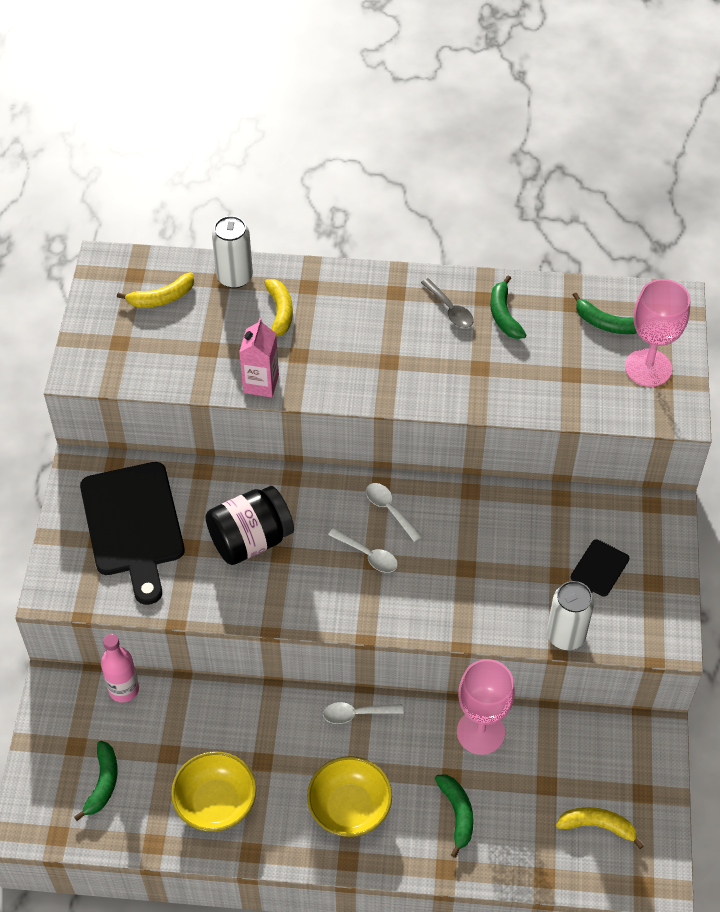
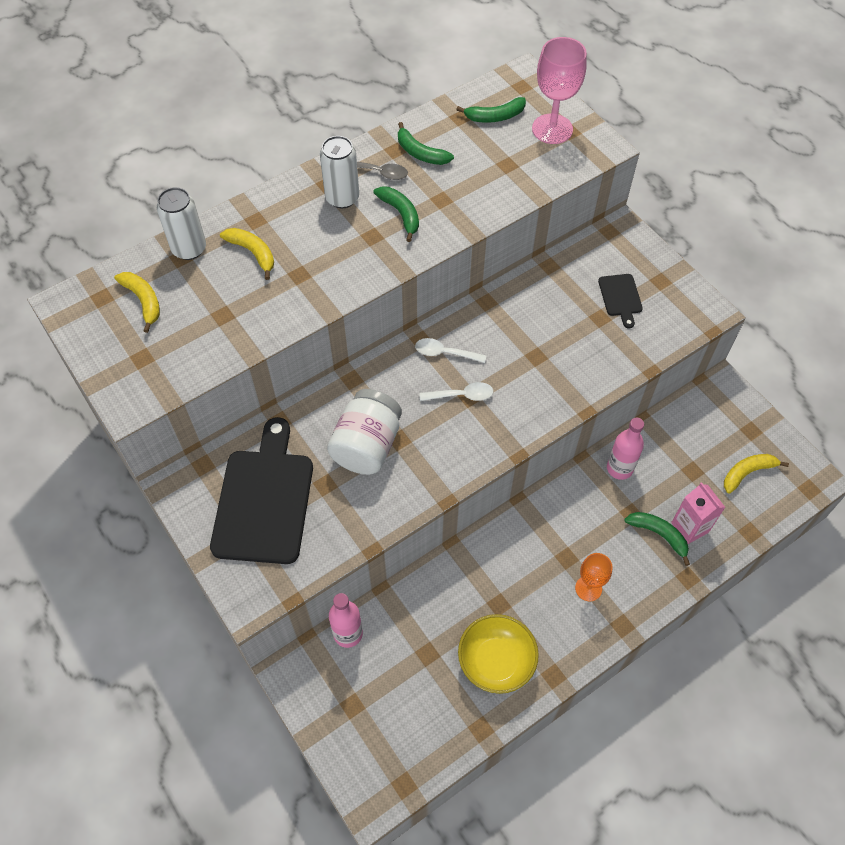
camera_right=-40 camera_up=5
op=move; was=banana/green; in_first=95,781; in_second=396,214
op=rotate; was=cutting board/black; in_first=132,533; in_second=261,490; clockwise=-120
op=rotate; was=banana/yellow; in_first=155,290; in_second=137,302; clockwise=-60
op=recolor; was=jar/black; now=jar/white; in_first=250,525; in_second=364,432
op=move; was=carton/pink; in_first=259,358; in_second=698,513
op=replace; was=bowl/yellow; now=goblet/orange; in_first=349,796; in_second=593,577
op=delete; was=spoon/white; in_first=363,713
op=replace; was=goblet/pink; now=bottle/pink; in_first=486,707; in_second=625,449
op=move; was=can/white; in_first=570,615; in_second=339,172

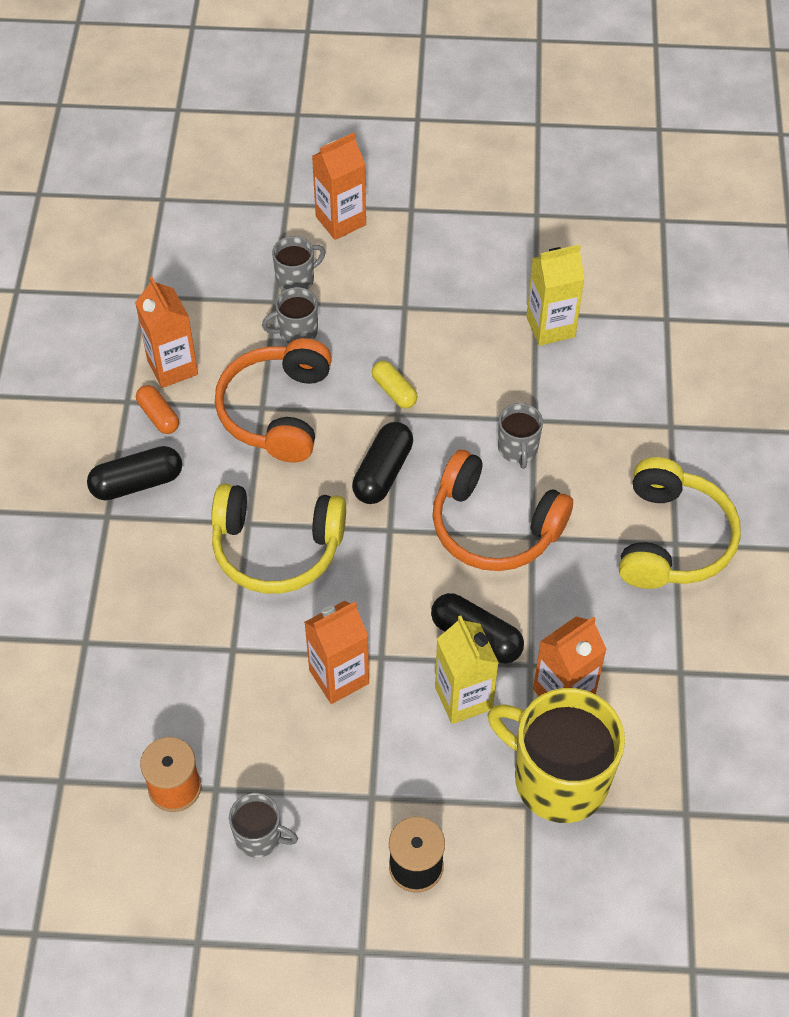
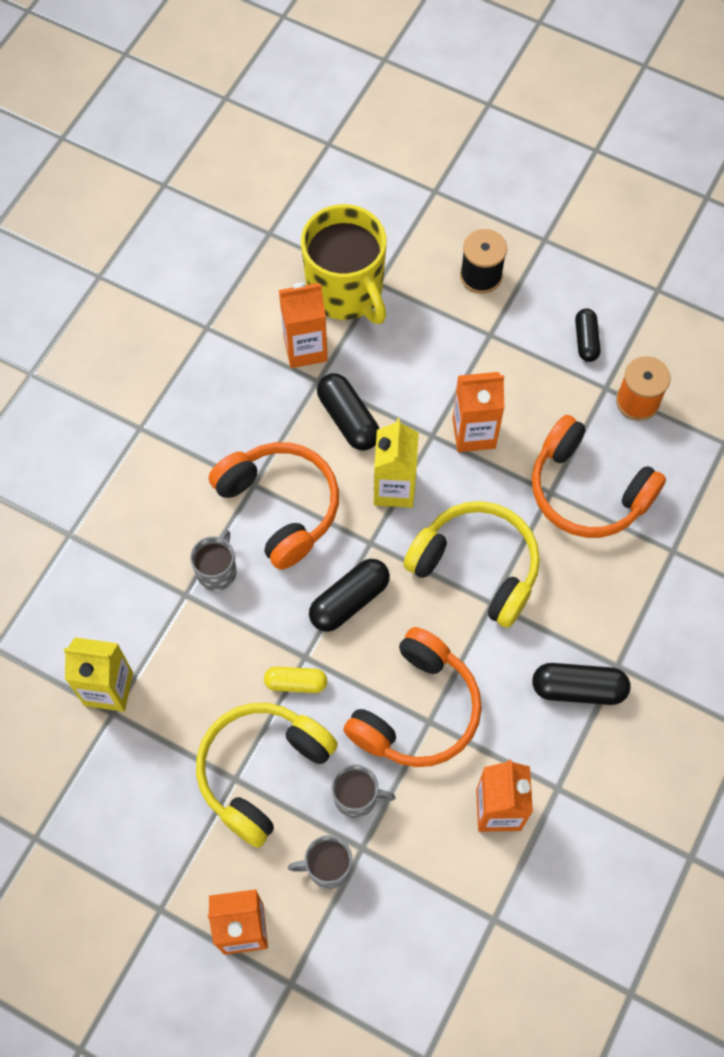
camera_right=-155 camera_up=10
op=delete; was=capsule/orange; in_first=157,409
op=replace; was=mug/grey; now=capsule/black; in_first=263,825; in_second=588,335
op=rotate; was=capsule/yellow; in_first=394,385; in_second=295,679; clockwise=-75
op=move; was=carton/yellow; in_first=467,669; in_second=396,463
op=move; was=headphones/yellow; in_first=680,523; in_second=267,775
op=insert; now=headphones/orange; in_second=599,476

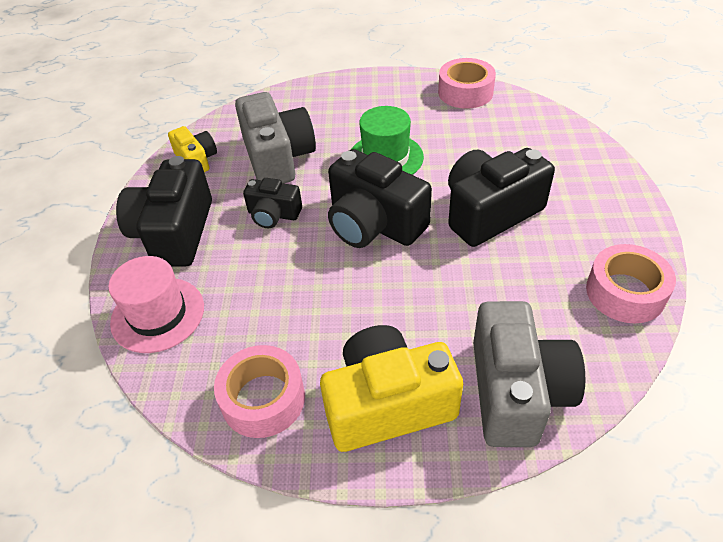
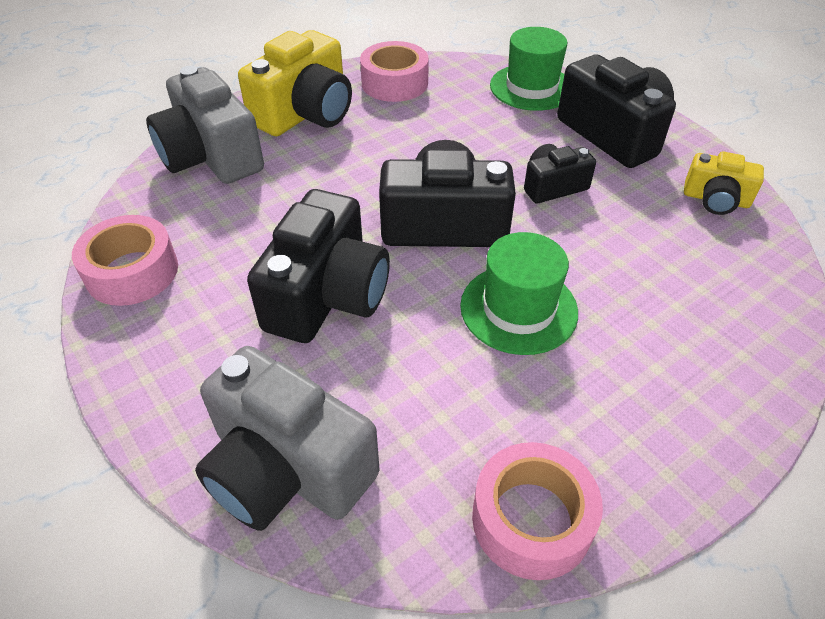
camera_right=140 camera_up=0
op=recolor; was=hat/pink; now=hat/green; in_first=156,304; in_second=528,69
op=move; was=camera/grey; in_first=275,137; in_second=287,438

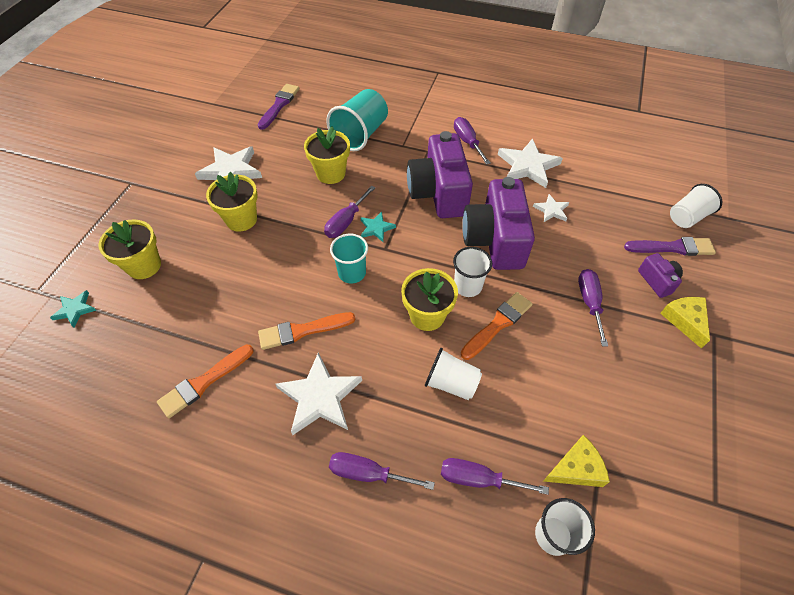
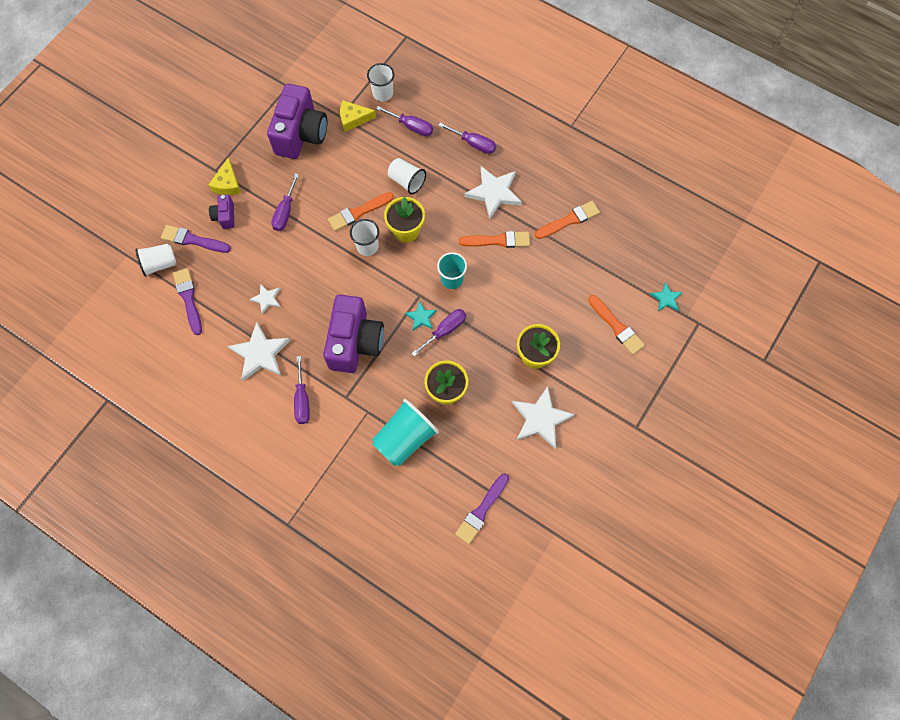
camera_right=-165 camera_up=15
op=replace; was=flower pot/yellow; now=brush/orange; in_first=130,249; in_second=616,325
op=move; was=camera/purple; in_first=498,223; in_second=297,121
op=insert; now=brush/purple; in_second=187,301

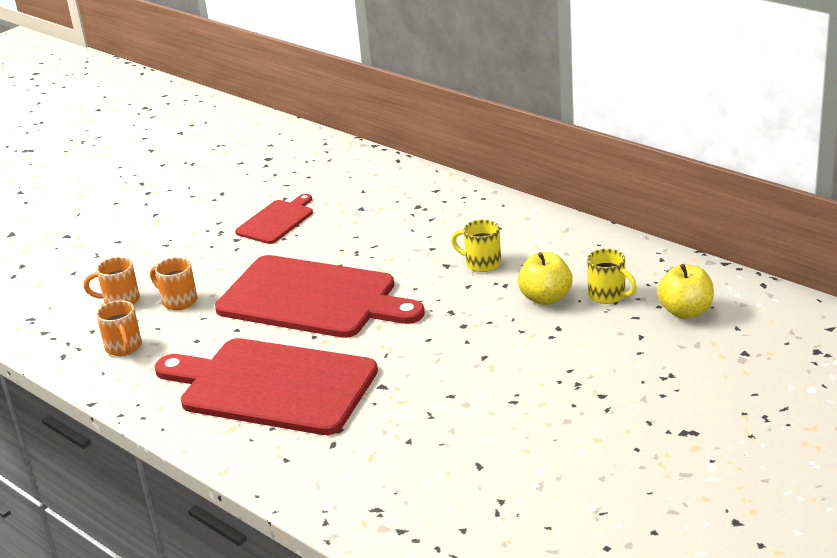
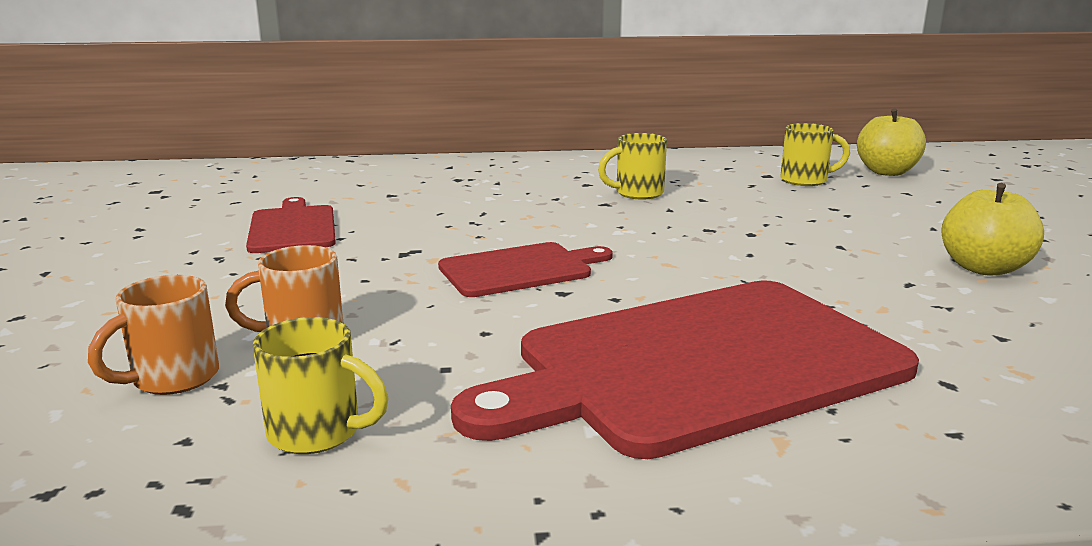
camera_right=-50 camera_up=-10
op=recolor; was=mug/orange; now=mug/yellow; in_first=119,328; in_second=321,385
op=resize; was=cutting board/red; in_first=320,296; in_second=525,269; ratio=0.5
op=move; was=apple/yellow; in_first=545,278; in_second=992,229

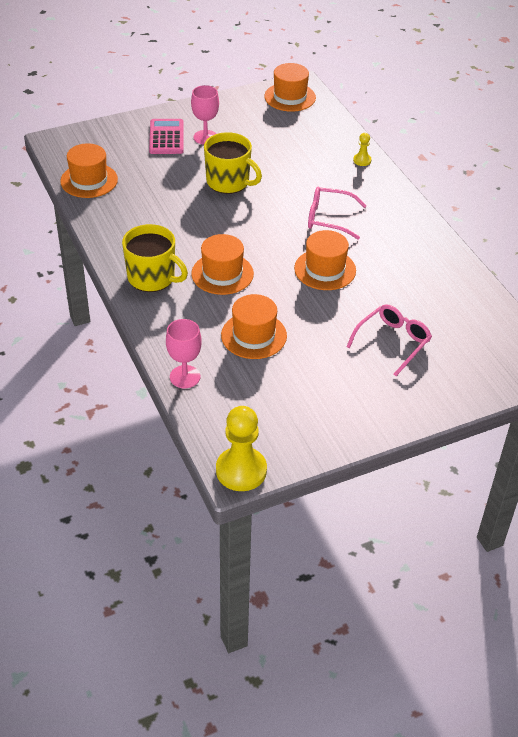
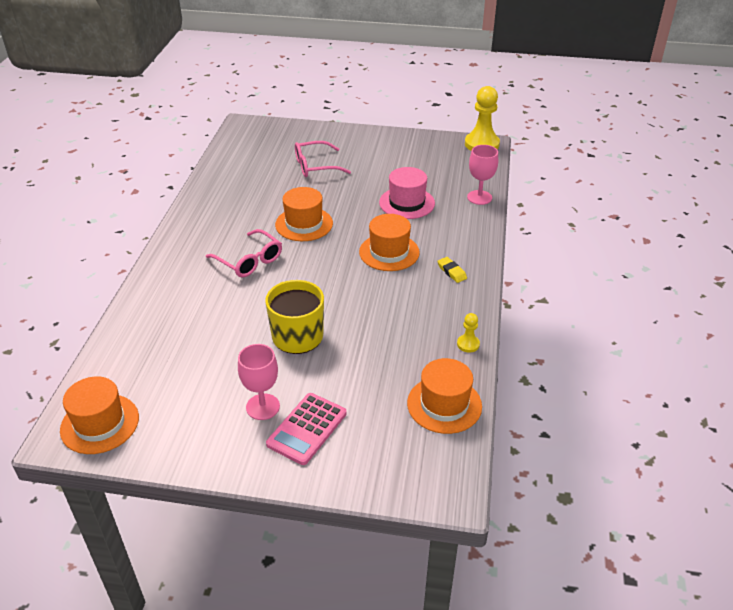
camera_right=-145 camera_up=-5
op=replace; was=mug/yellow; now=eraser/yellow; in_first=155,258; in_second=452,270
op=recolor; was=hat/orange; now=hat/pink; in_first=254,326; in_second=407,193
op=move; was=pawn/yellow; in_first=362,149; in_second=468,333

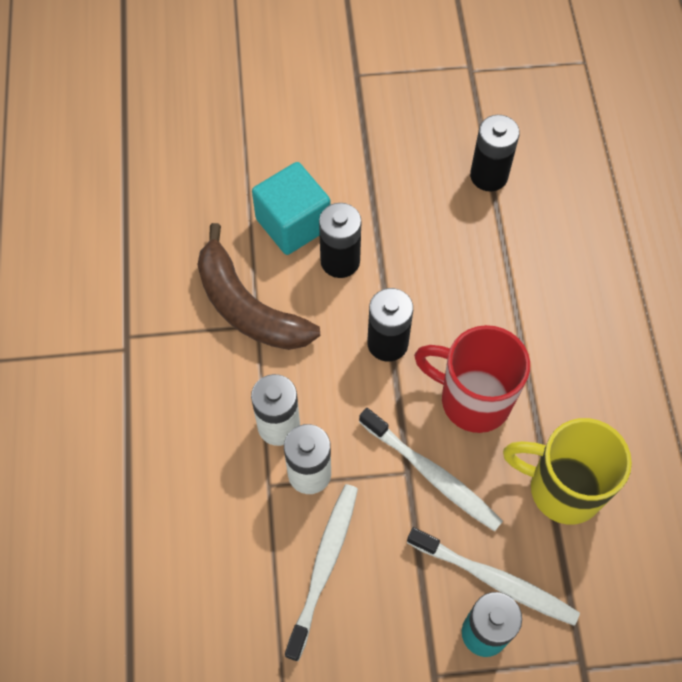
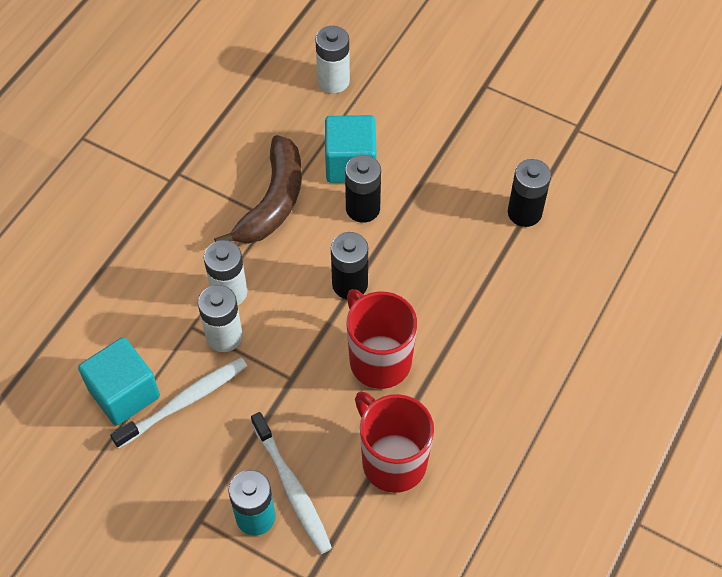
camera_right=35 camera_up=-5
op=rotate; was=banana/brown; in_first=258,286; in_second=258,189; clockwise=-150
op=delete; was=toothbrush/white; in_first=431,470
op=recolor; was=mug/yellow; now=mug/red; in_first=567,471; in_second=394,442
op=insert; now=cube/turquoise; in_second=119,381
op=insert; now=battery/white; in_second=332,59

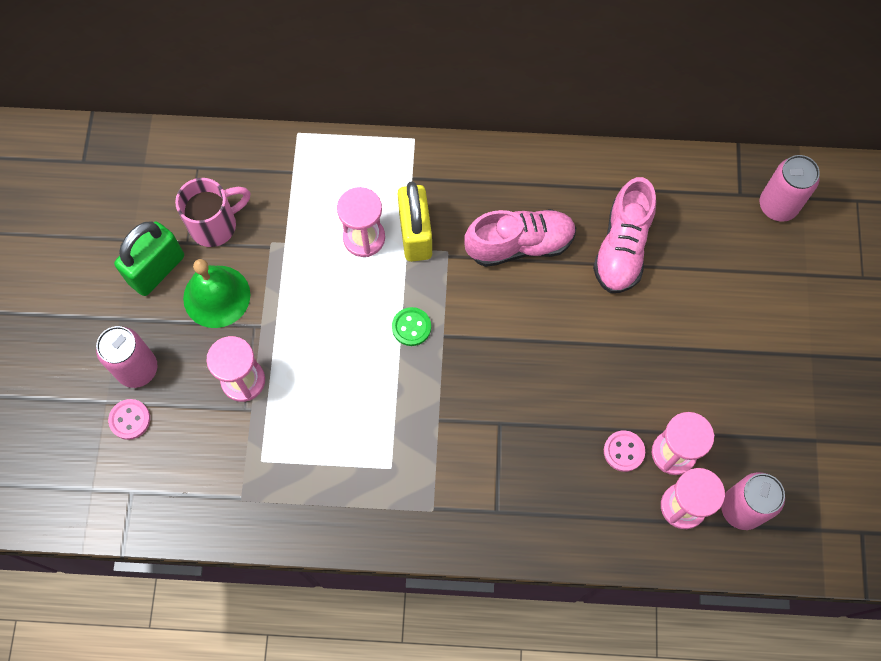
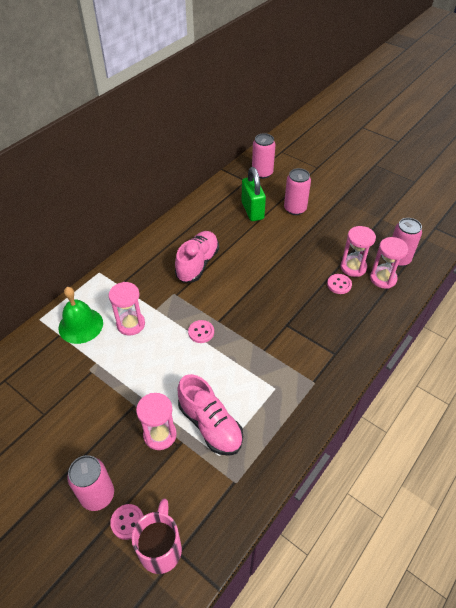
camera_right=-55 camera_up=-20
op=move; was=padlock/green; in_first=149,258; in_second=253,194
op=move; was=mug/pink; in_first=212,212; in_second=157,536
op=move; was=bell/green; in_first=216,293; in_second=80,315
op=recolor; was=button/green; now=button/pink; in_first=411,326; in_second=201,331
op=delete; was=padlock/yellow; in_first=415,221
op=move; was=shoe/pink; in_first=624,235; in_second=210,415
op=insert; now=can/pink; in_second=297,191

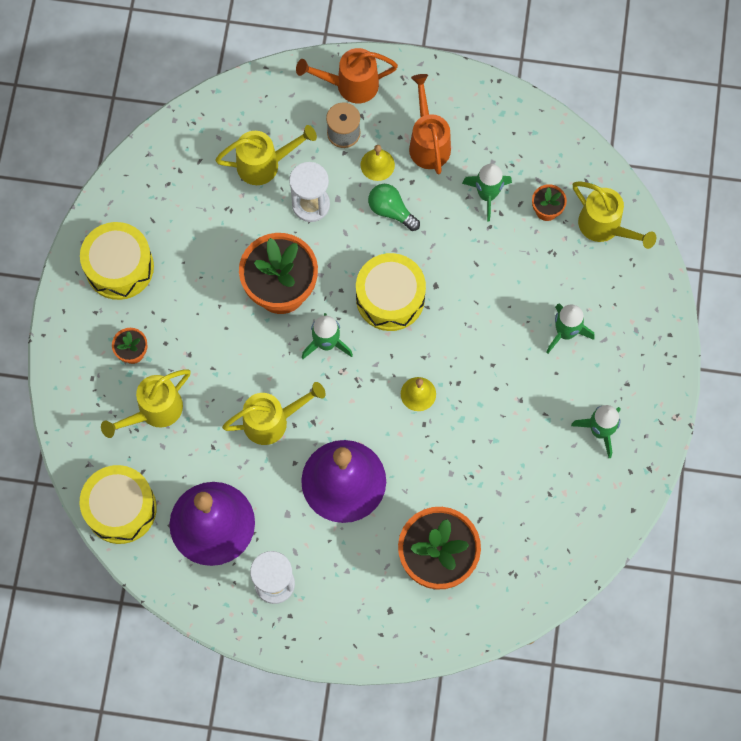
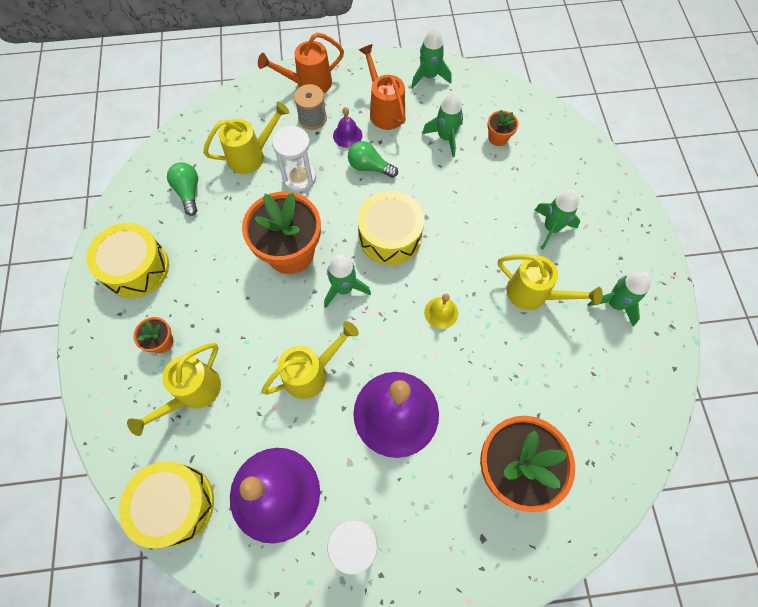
camera_right=-15 camera_up=-5
op=recolor; was=bell/yellow; now=bell/purple; in_first=378,163; in_second=347,127
op=move; was=watering can/yellow; in_first=614,215; in_second=550,282
op=insert; now=light bulb/green; in_second=182,189
op=insert; now=rocket/green; in_second=431,58

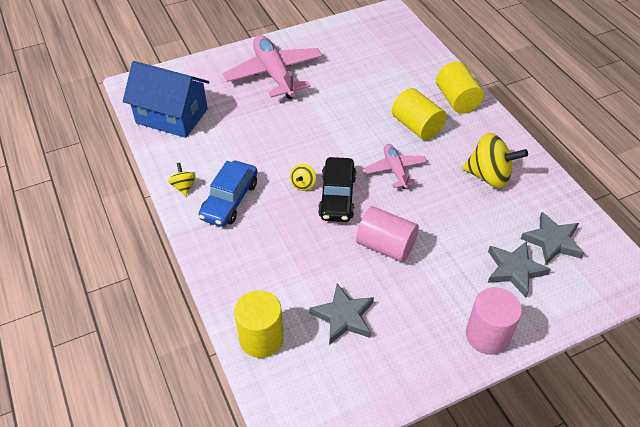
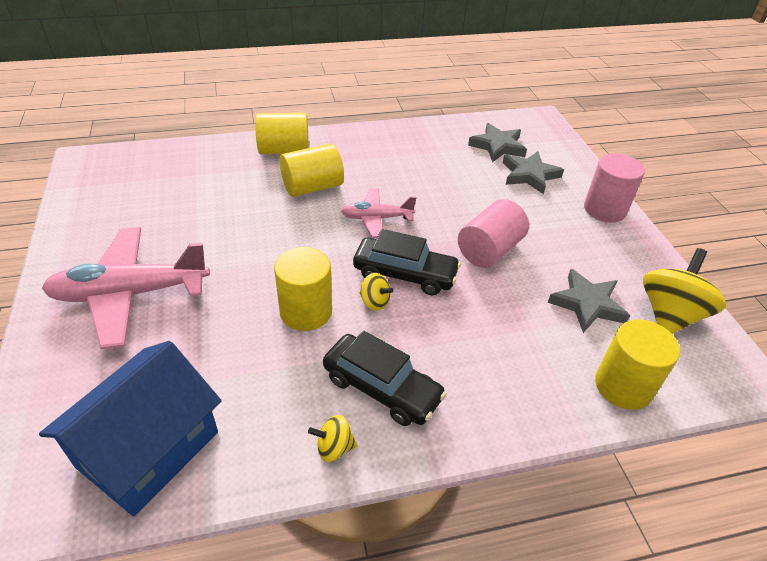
camera_right=-80 camera_up=-5
op=recolor; was=car/blue; now=car/black; in_first=228,194; in_second=385,378
op=move; was=spinning top/yellow; in_first=495,160; in_second=684,291
op=insert; now=cylinder/yellow; in_second=303,289

